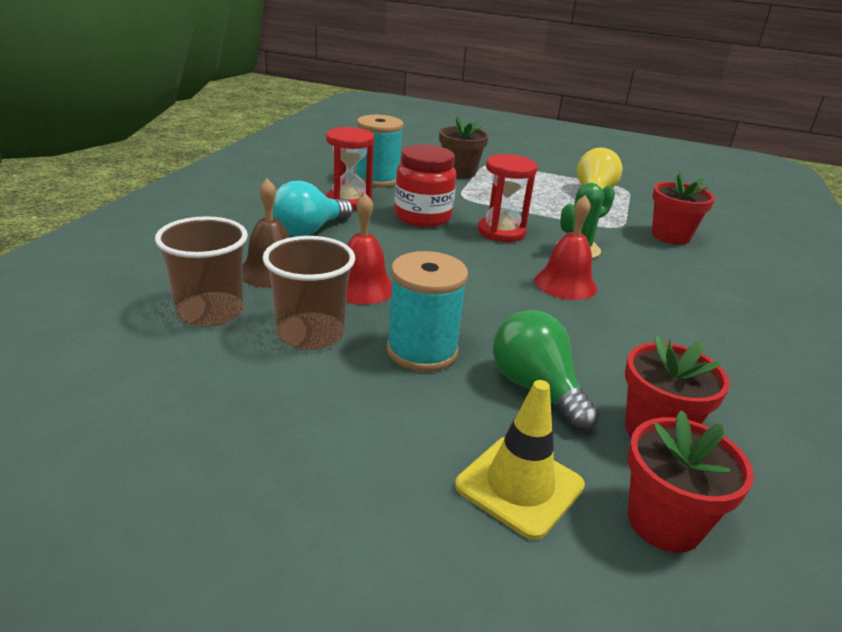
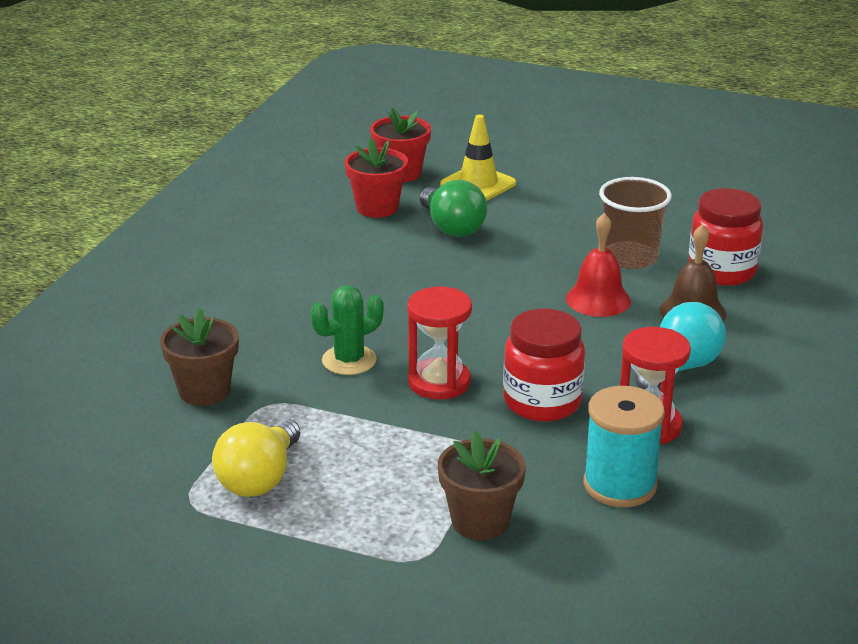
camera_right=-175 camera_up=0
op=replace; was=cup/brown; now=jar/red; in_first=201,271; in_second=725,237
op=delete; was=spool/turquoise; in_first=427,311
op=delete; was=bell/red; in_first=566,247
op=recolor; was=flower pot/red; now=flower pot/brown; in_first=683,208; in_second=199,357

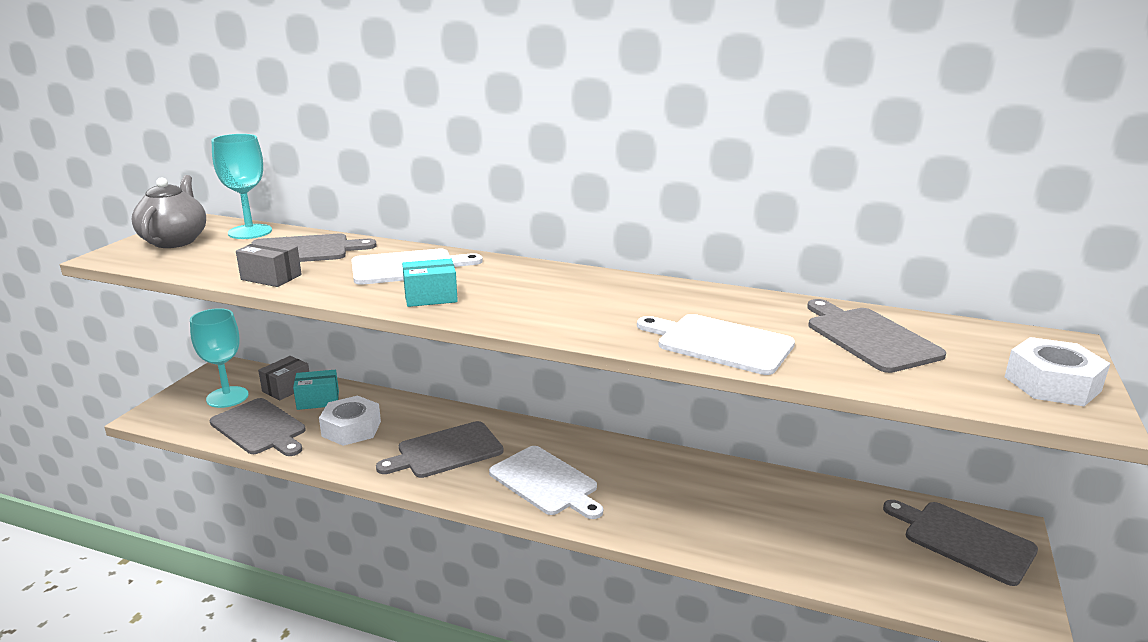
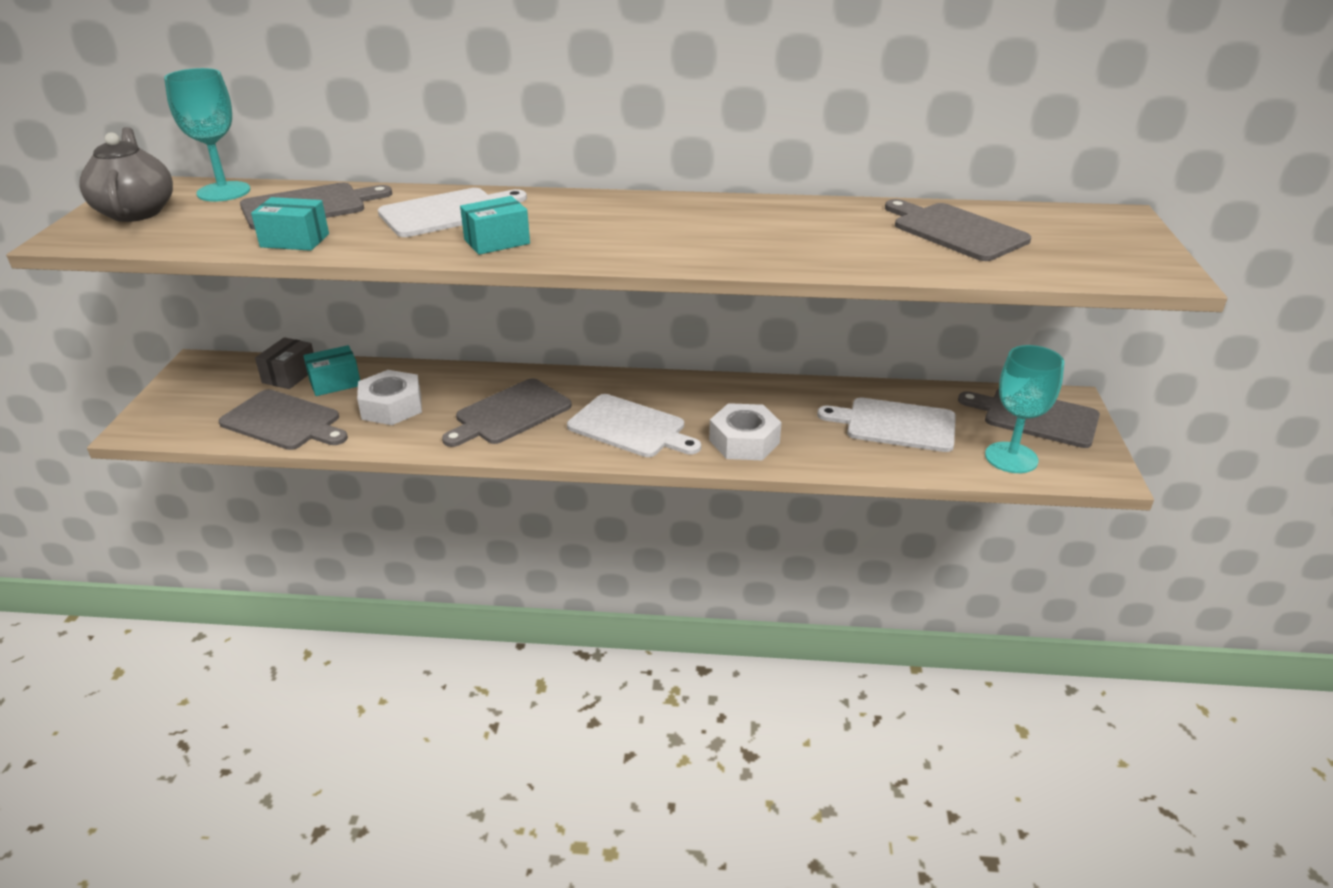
camera_right=-15 camera_up=10
op=move; was=goblet/turquoise; in_first=219,358; in_second=1024,409
op=recolor; was=box/grey; now=box/turquoise; in_first=269,263; in_second=290,224
op=move; was=cutting board/white; in_first=716,344; in_second=886,424
op=move; was=nut/white; in_first=1058,371; in_second=745,431

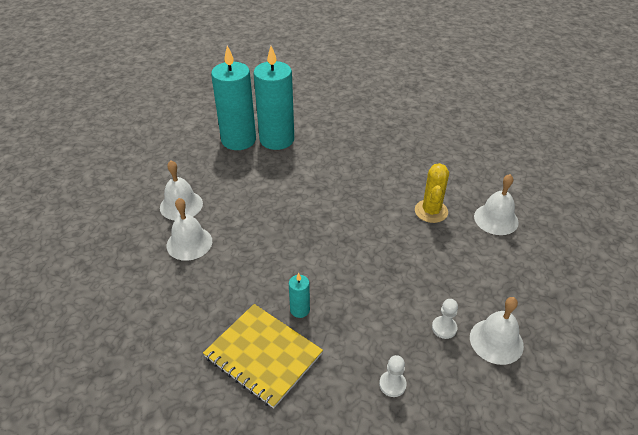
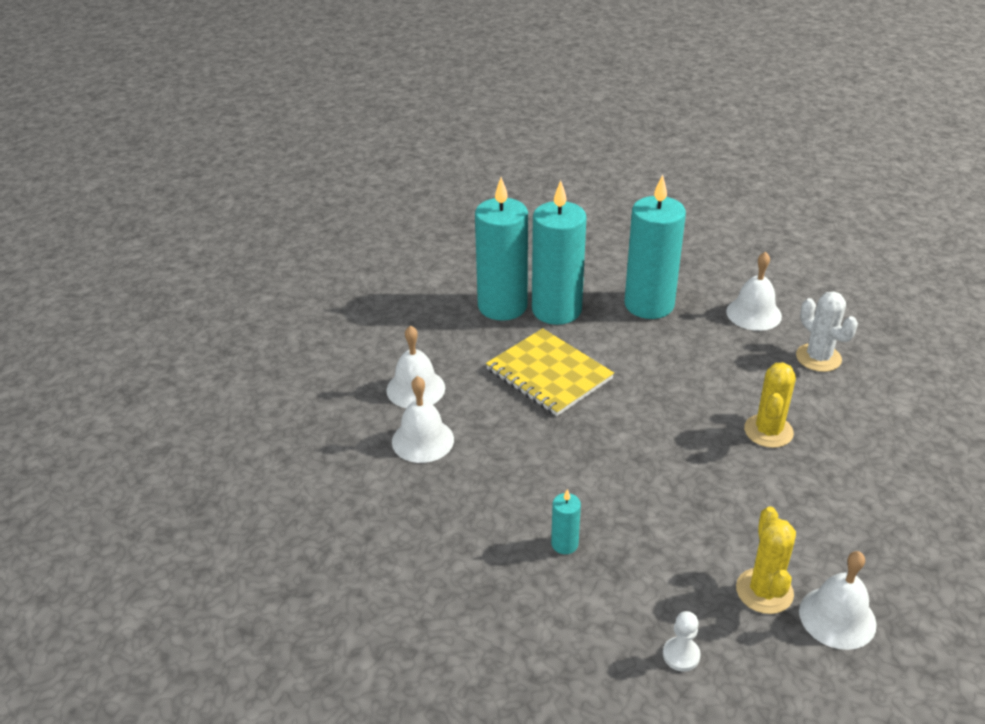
camera_right=10 camera_up=-5
op=move; was=notebook/yellow; in_first=263,356; in_second=550,372
op=replace; was=pawn/white; now=cactus/yellow; in_first=445,319; in_second=766,560
op=move; was=bell/white; in_first=496,204; in_second=754,291
op=insert; now=candle/turquoise; in_second=655,247
op=insert; now=cactus/white; in_second=827,331

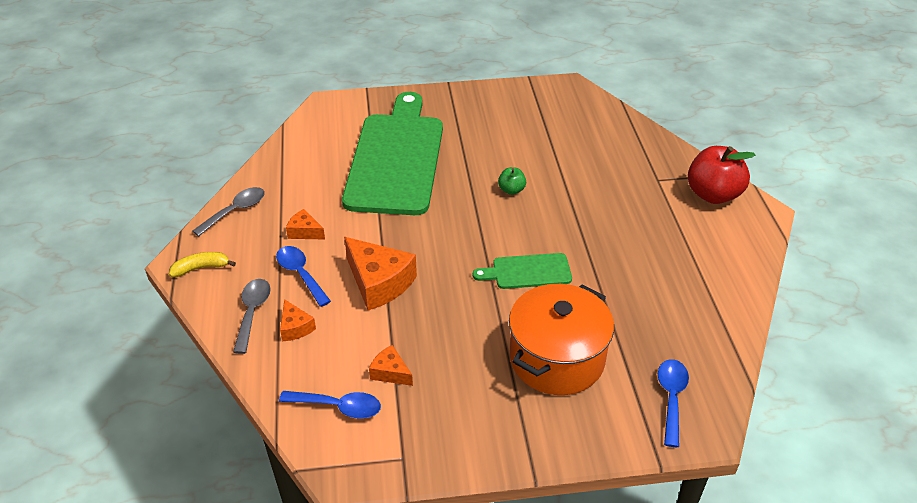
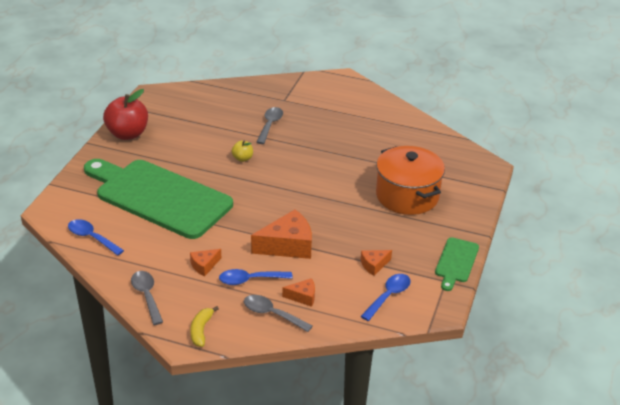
camera_right=-65 camera_up=-5
op=move; was=cutting board/green; in_first=522,271; in_second=457,264
op=recolor; was=apple/green; now=apple/yellow; in_first=512,181; in_second=242,151
op=move; was=spoon/blue; in_first=673,403; in_second=96,237
op=move; was=apple/red; in_first=722,175; in_second=125,114
op=insert; now=spoon/grey; in_second=269,125

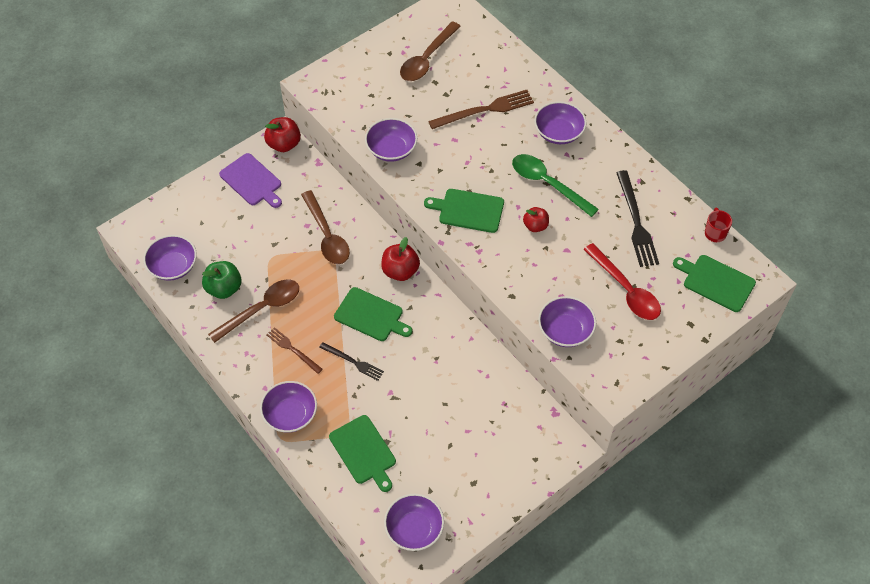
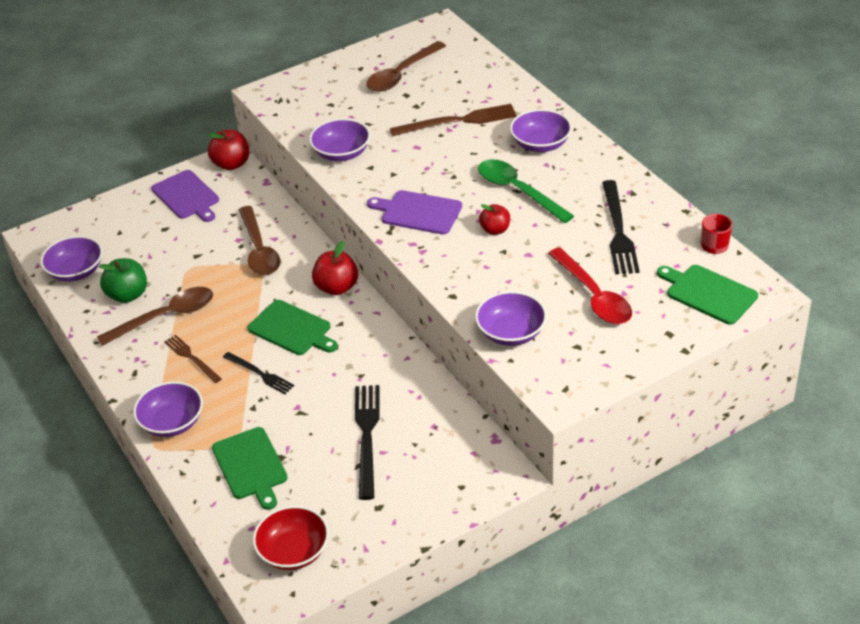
camera_right=10 camera_up=-15
op=recolor; was=bowl/purple; now=bowl/red; in_first=414,522; in_second=291,538
op=recolor; was=cutting board/green; now=cutting board/purple; in_first=464,211; in_second=414,212
op=insert; now=fork/black; in_second=367,442

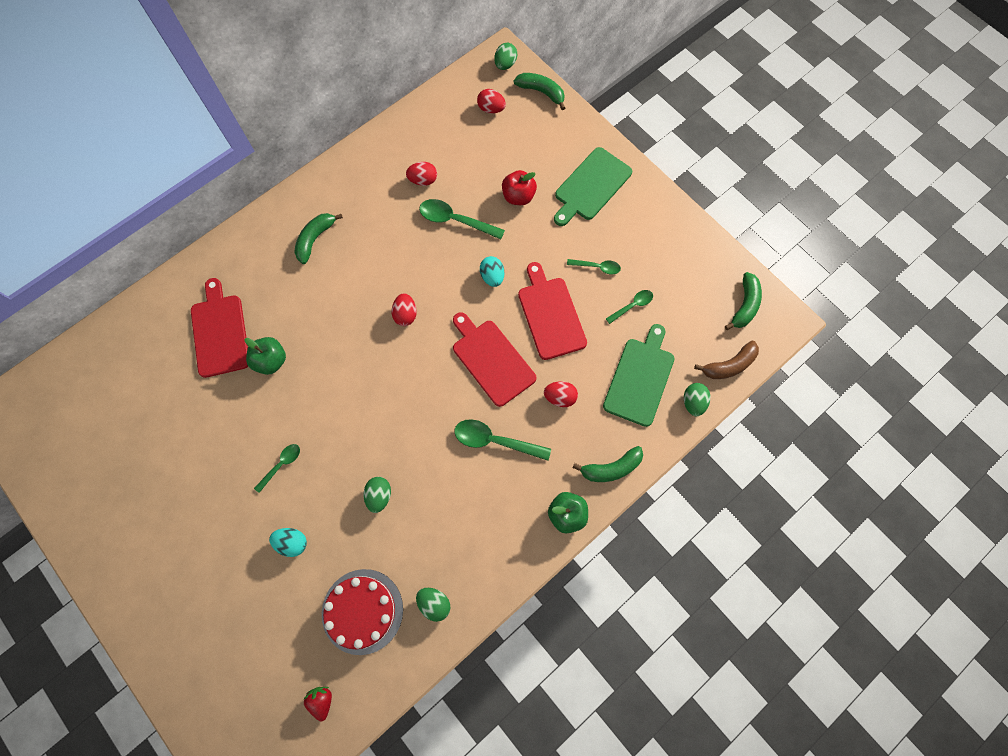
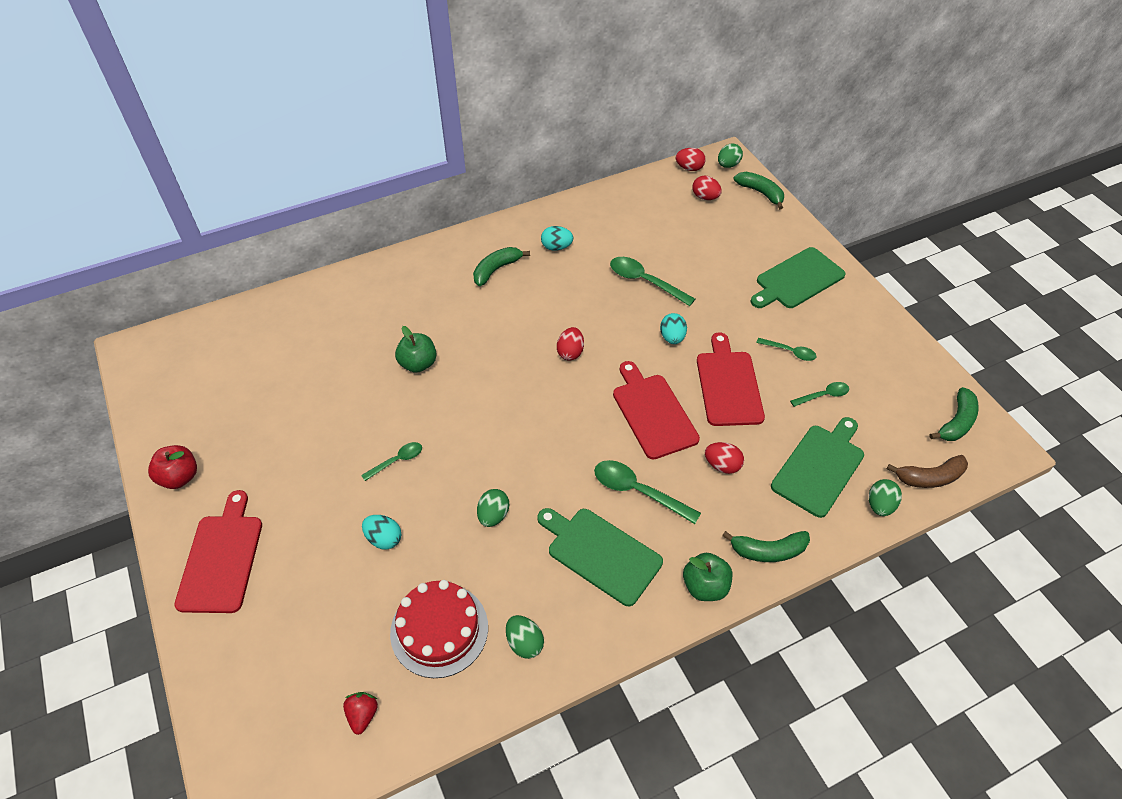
camera_right=15 camera_up=-20
op=move; was=cutting board/red; in_first=219,328; in_second=218,551
op=move; was=egg/red; in_first=421,174; in_second=691,159
op=move; was=apple/red; in_first=519,187; in_second=172,467
op=insert; now=cutting board/green; in_second=600,557
op=insert; now=egg/turquoise; in_second=557,238

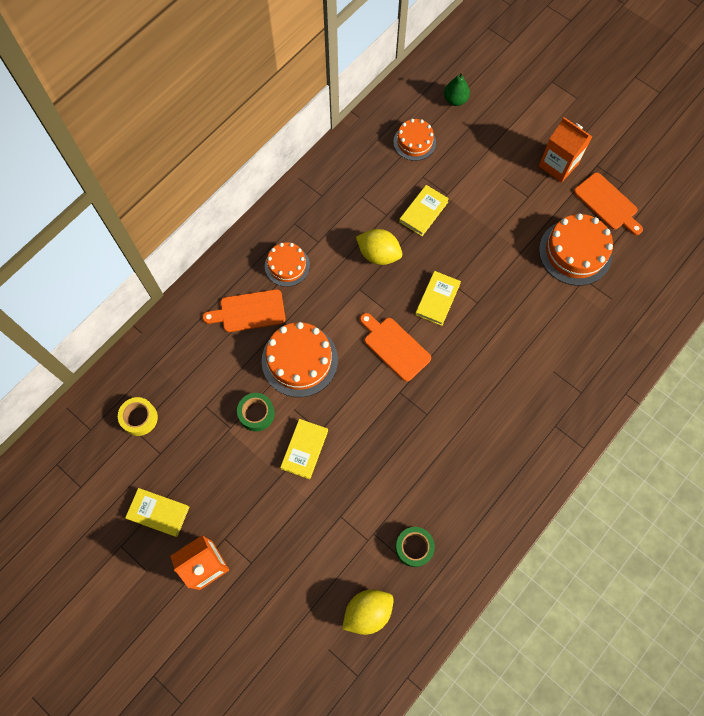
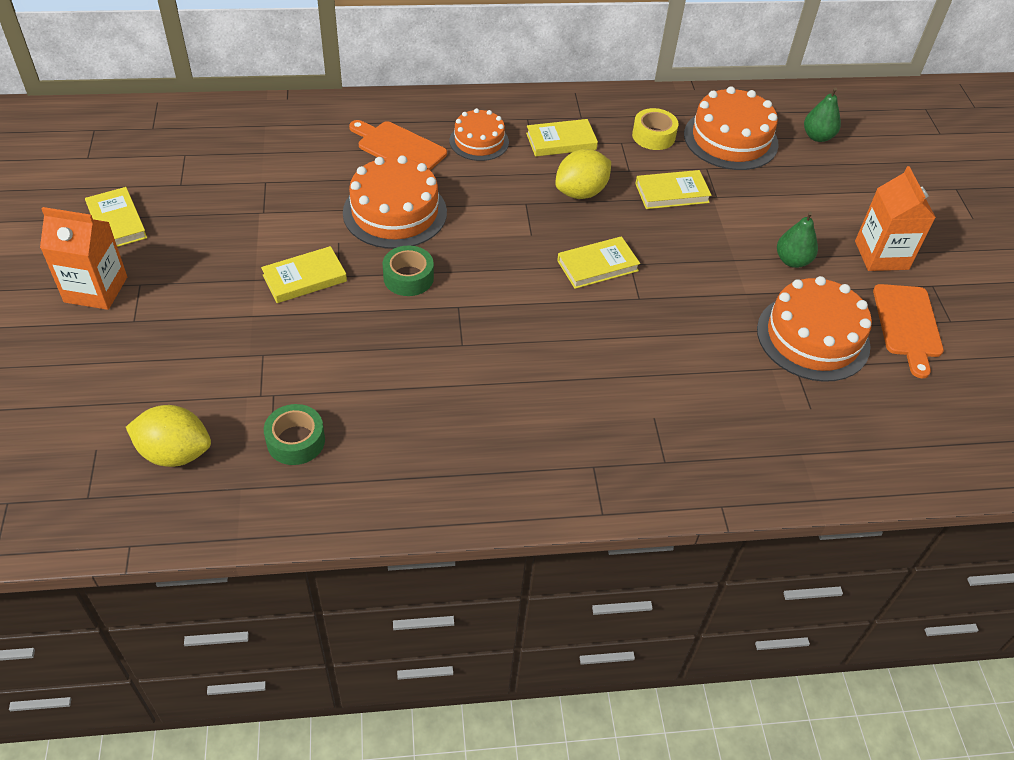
camera_right=40 camera_up=-20
op=move; was=tape/yellow; in_first=138,416; in_second=655,129
op=move; was=tape/green; in_first=256,412; in_second=408,270
op=rotate; was=lemon/yellow; in_first=379,247; in_second=583,174; clockwise=75
op=delete; was=cutting board/orange; in_first=395,347
op=resize; was=cake/orange; in_first=415,140; in_second=731,128; ratio=1.62
op=insert; now=book/yellow; in_second=562,138
op=insert; now=pear/green; in_second=797,239

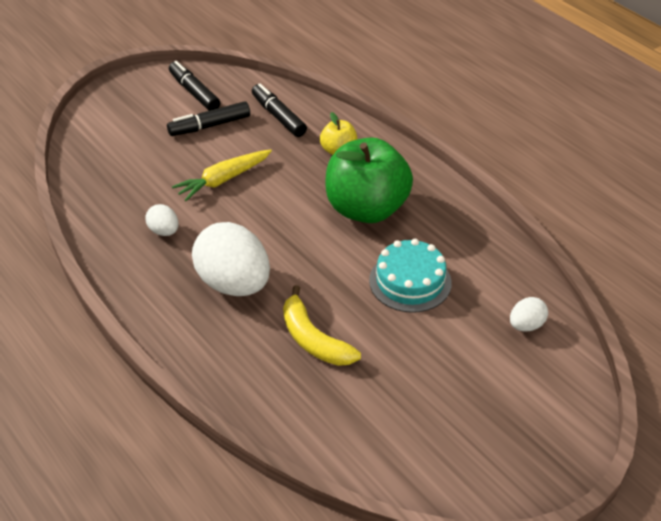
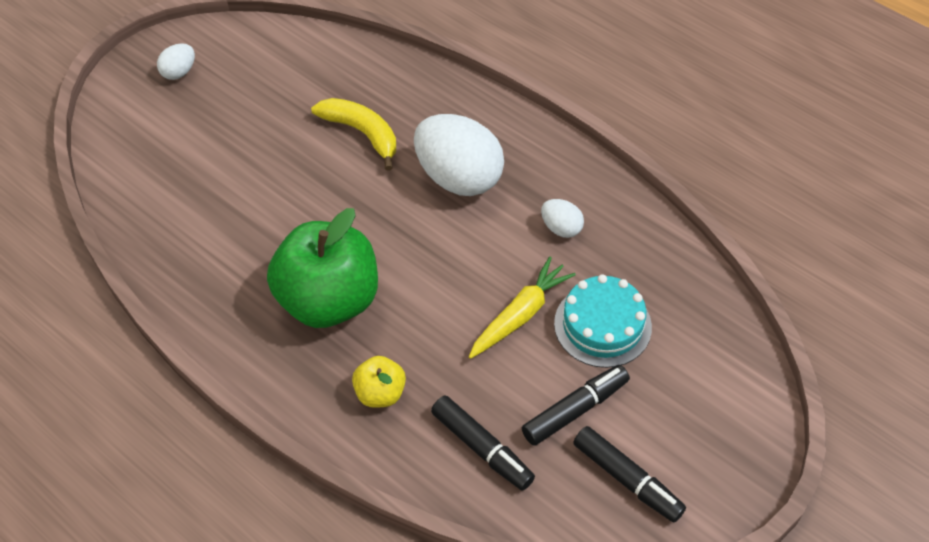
camera_right=170 camera_up=10
op=move; was=cake/turquoise; in_first=410,276; in_second=603,321
op=move; was=egg/white; in_first=529,314; in_second=176,61

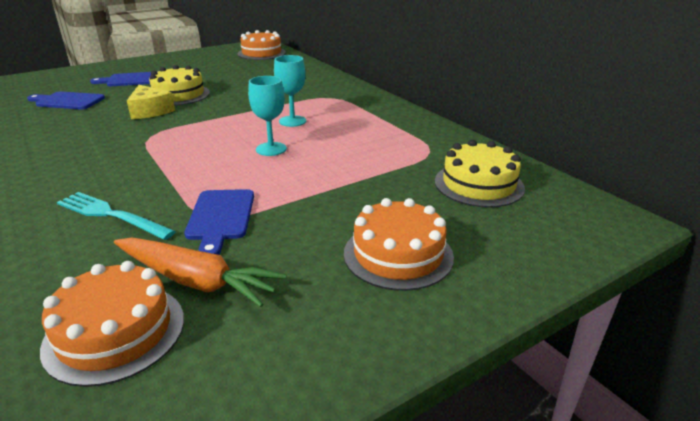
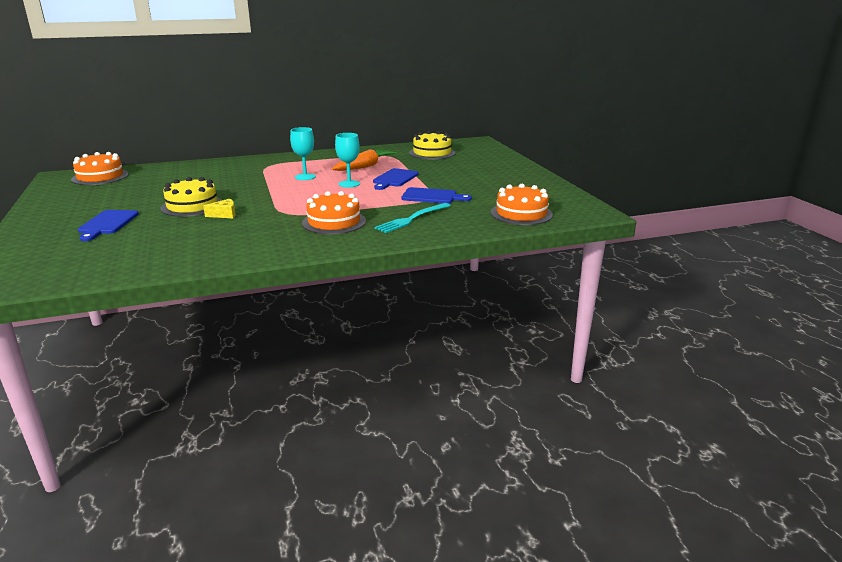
camera_right=-75 camera_up=-5
op=move; was=cutting board/blue; in_first=66,100; in_second=396,179
op=move; was=carrot/orange; in_first=200,272; in_second=364,160
op=resize; was=cheese/yellow; in_first=151,102; in_second=219,208; ratio=0.66
op=move; was=cake/orange; in_first=399,244; in_second=334,212

